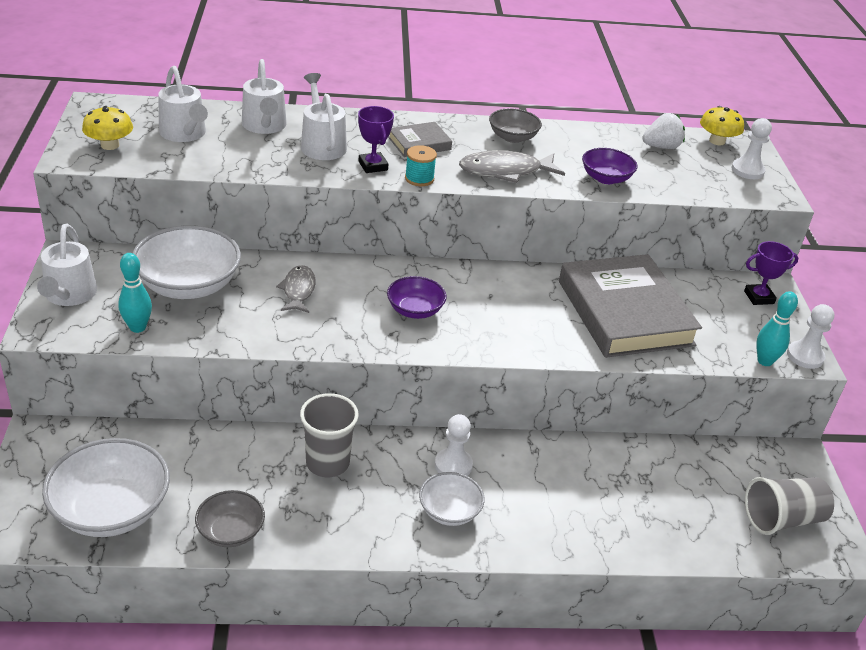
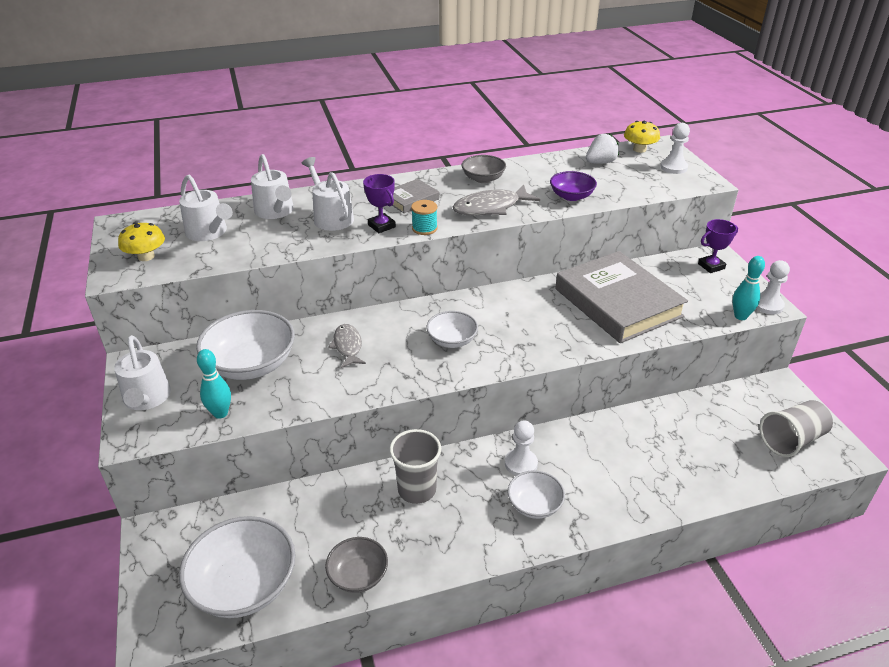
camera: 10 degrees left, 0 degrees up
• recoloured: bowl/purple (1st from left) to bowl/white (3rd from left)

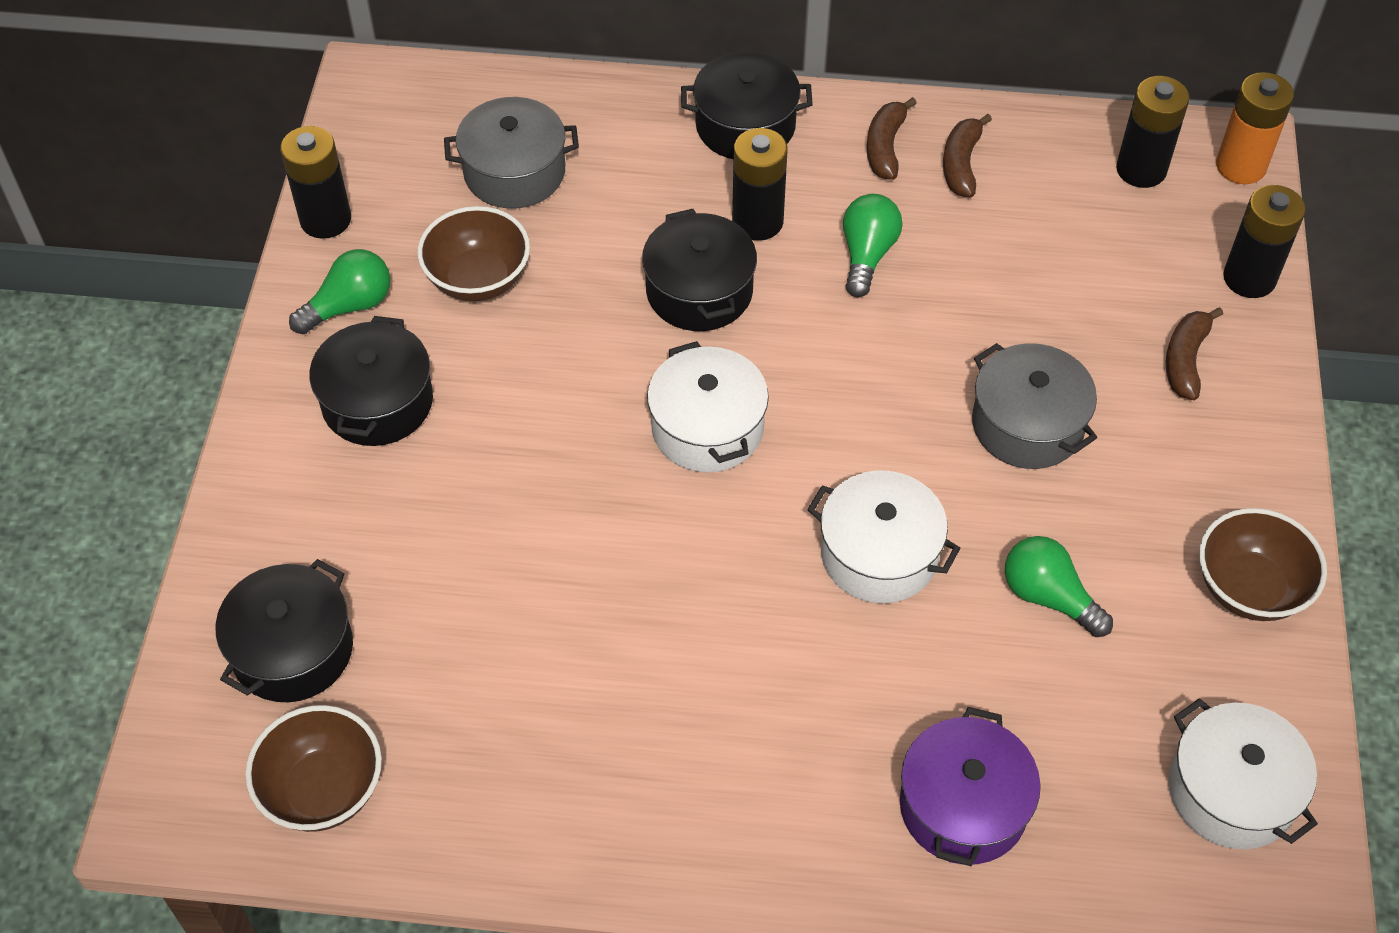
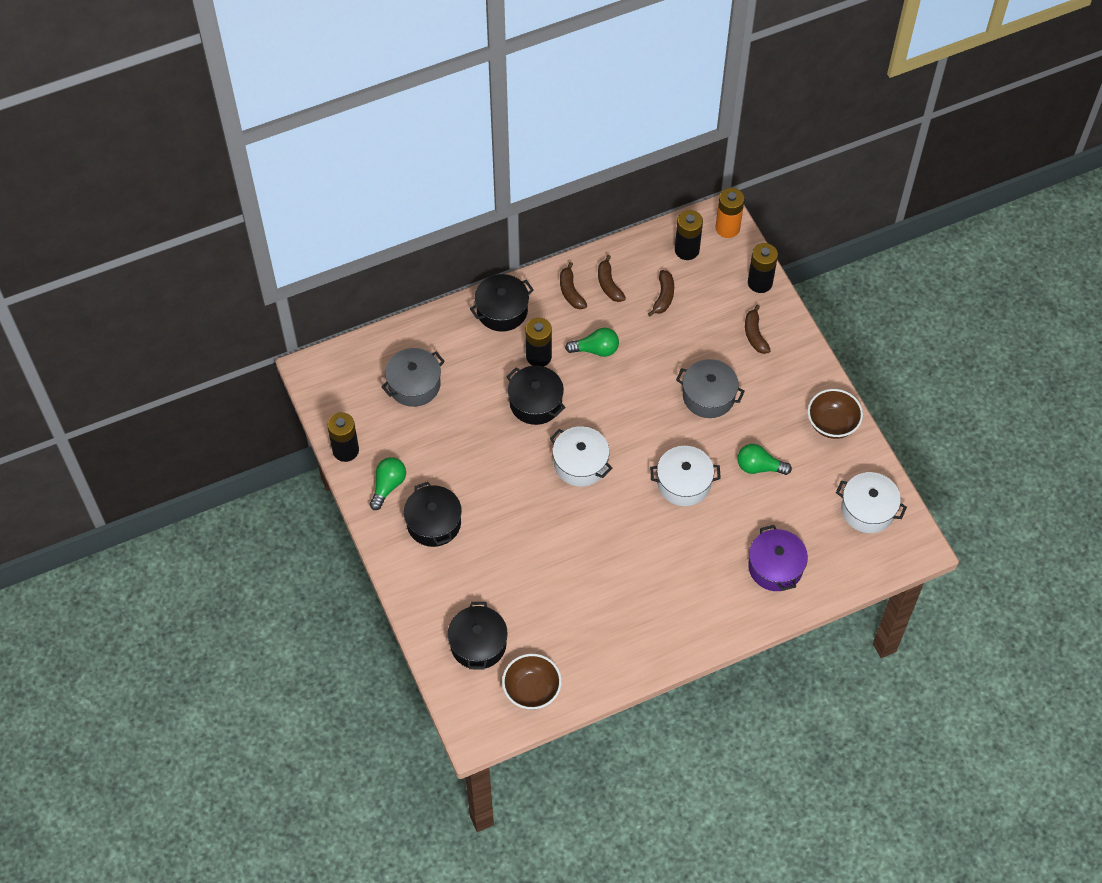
camera: 30 degrees left, 5 degrees up
• removed: bowl/brown (2nd from left)
• added: banana/brown (3rd from left)
• turned: light bulb/green (2nd from left) 105 degrees clockwise

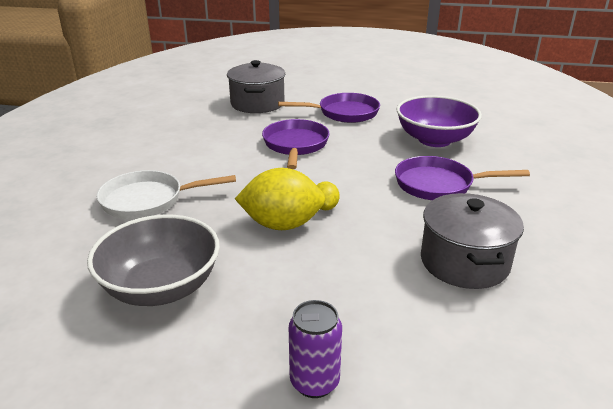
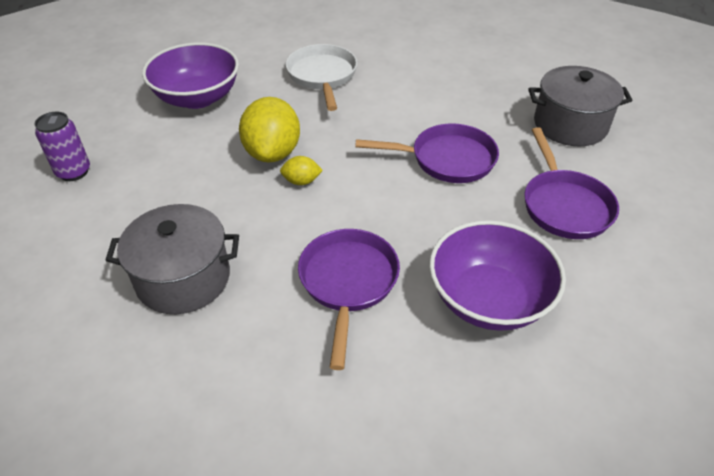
camera: 90 degrees right, 15 degrees up
• recoloured: bowl/grey to bowl/purple (1st from left)

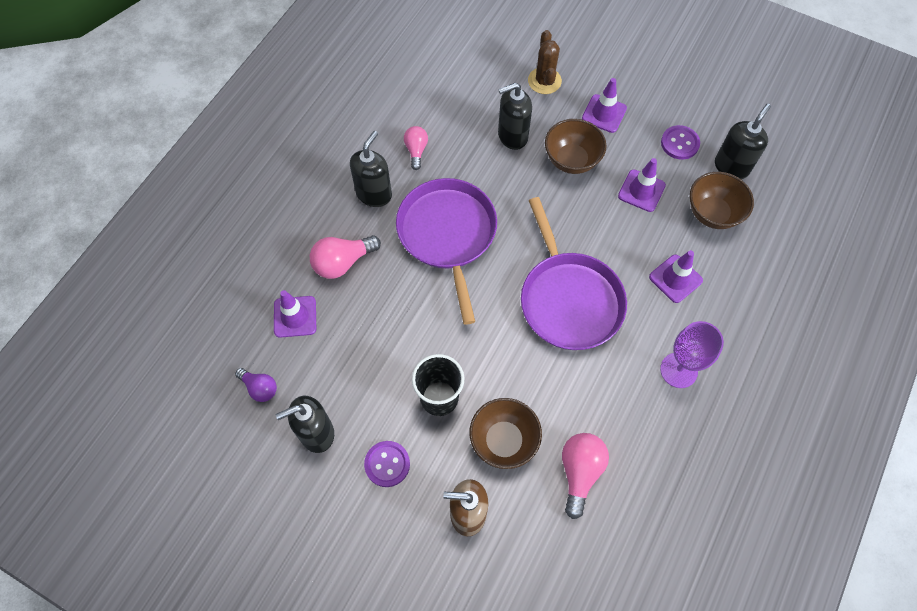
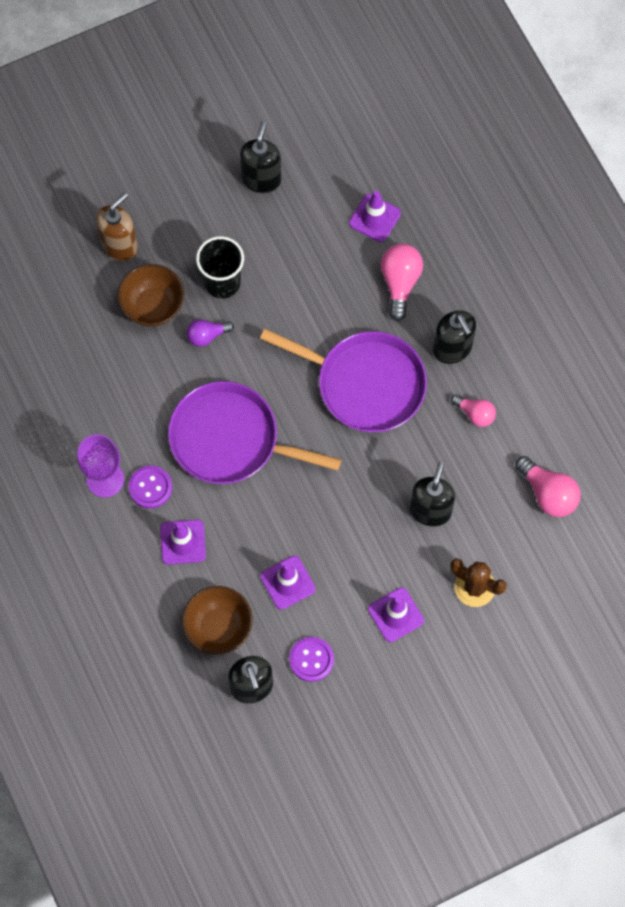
camera: 125 degrees right, 5 degrees up
• removed: bowl/brown (2nd from left)
• moved: light bulb/purple
• moved: button/purple (1st from left)
• moved: light bulb/pink (3rd from left)

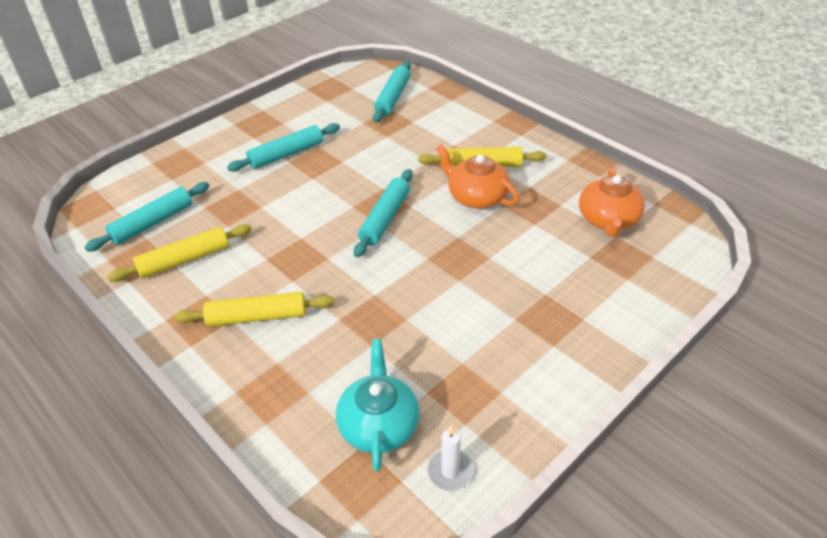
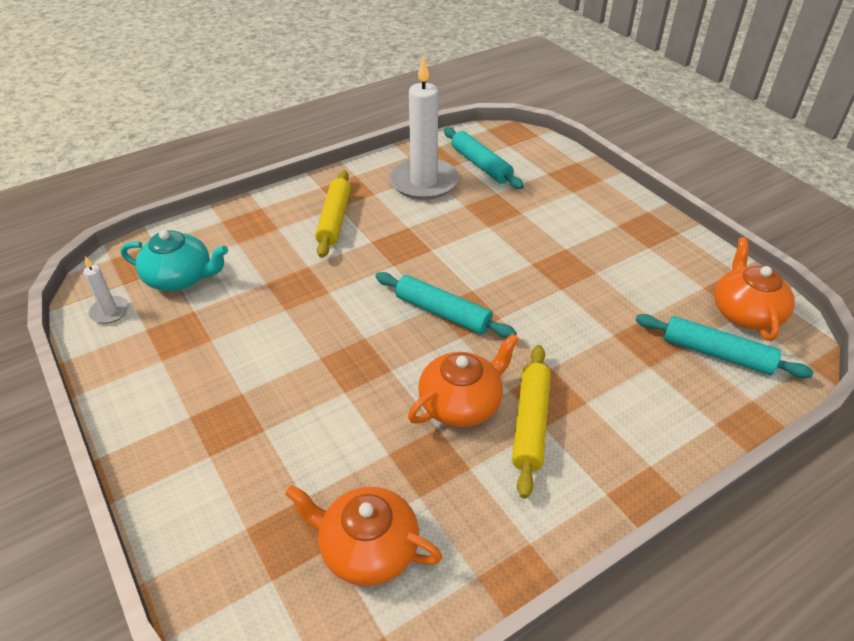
camera: 100 degrees right, 0 degrees up
• removed: rolling pin/turquoise (2nd from left)
• added: teapot/orange (3rd from left)
• replaced: rolling pin/yellow (1st from left) to candle/white (2nd from left)

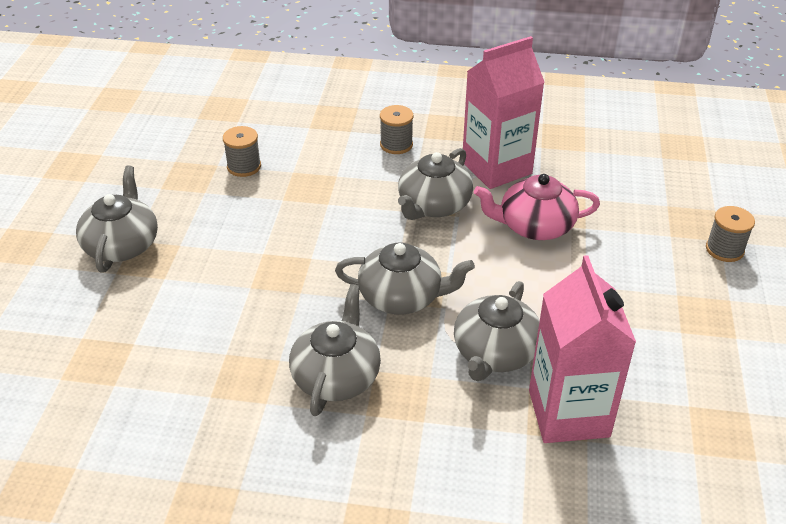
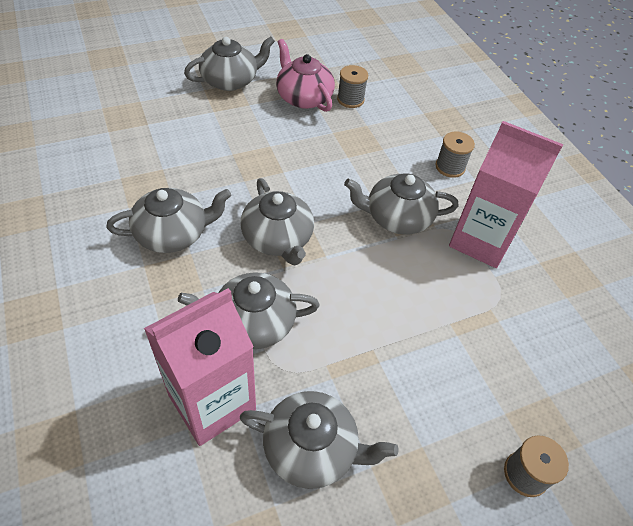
camera: 55 degrees right, 10 degrees up
• added: teapot/grey (5th from left)
• moved: teapot/pink

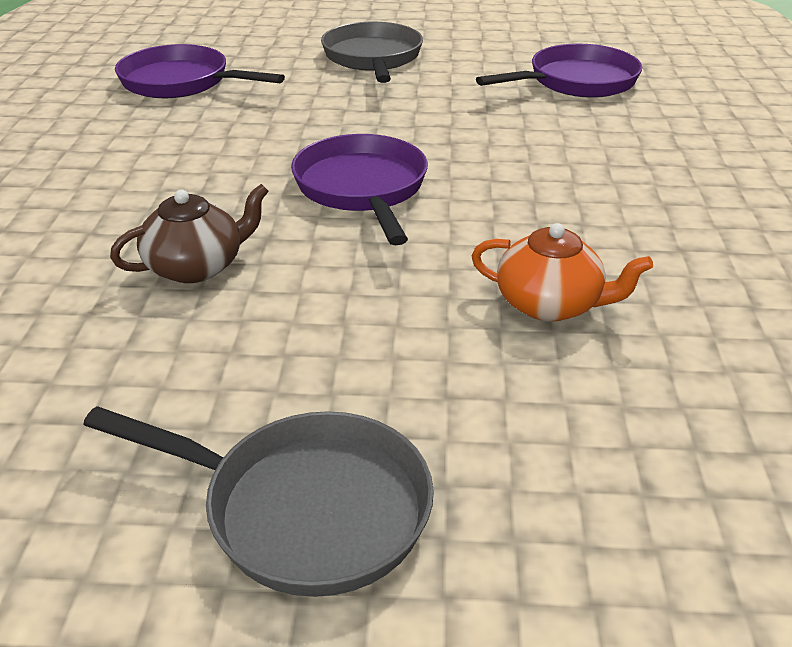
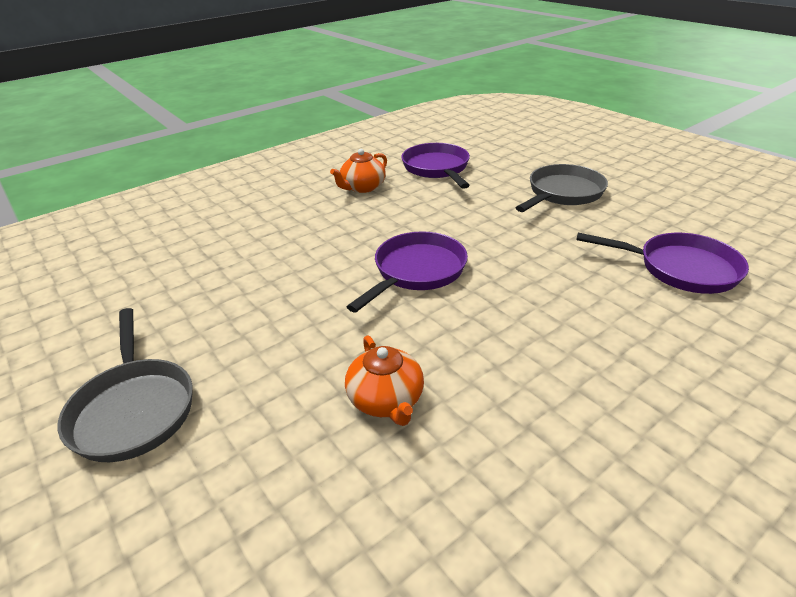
camera: 50 degrees right, 0 degrees up
• removed: teapot/brown
• added: teapot/orange (1st from left)

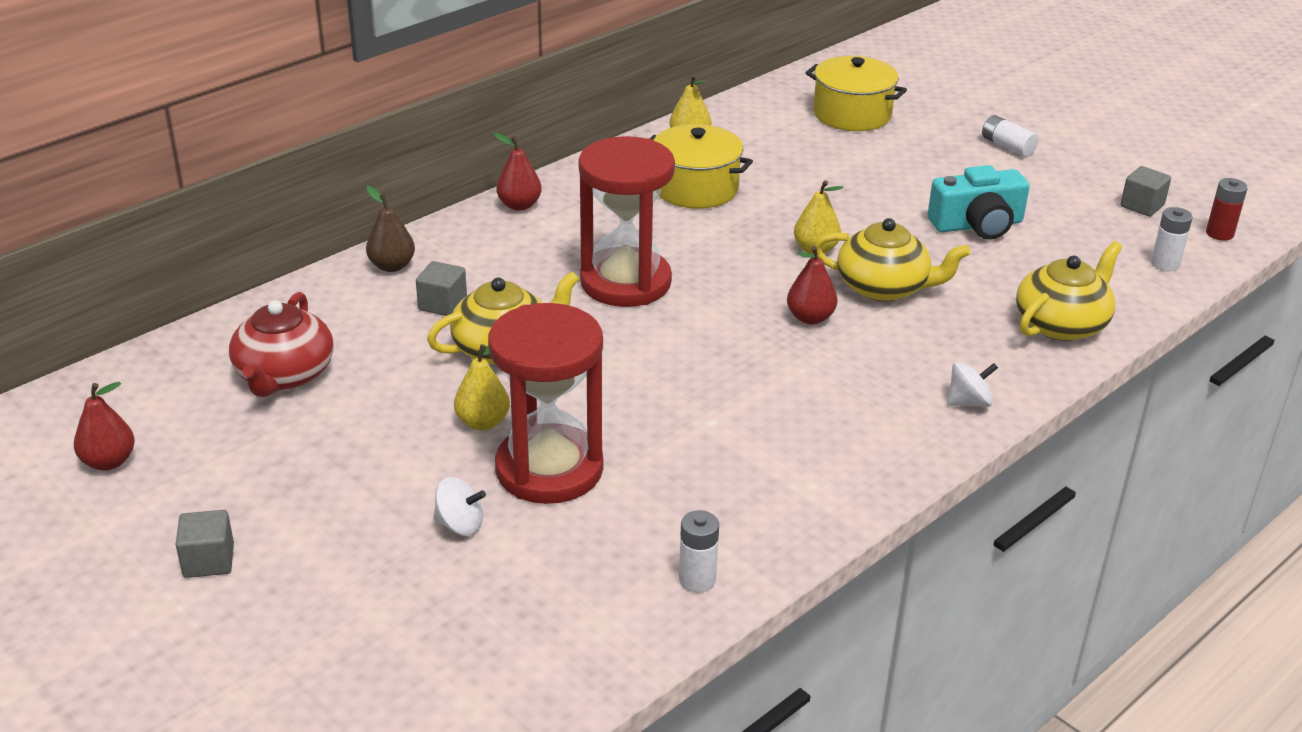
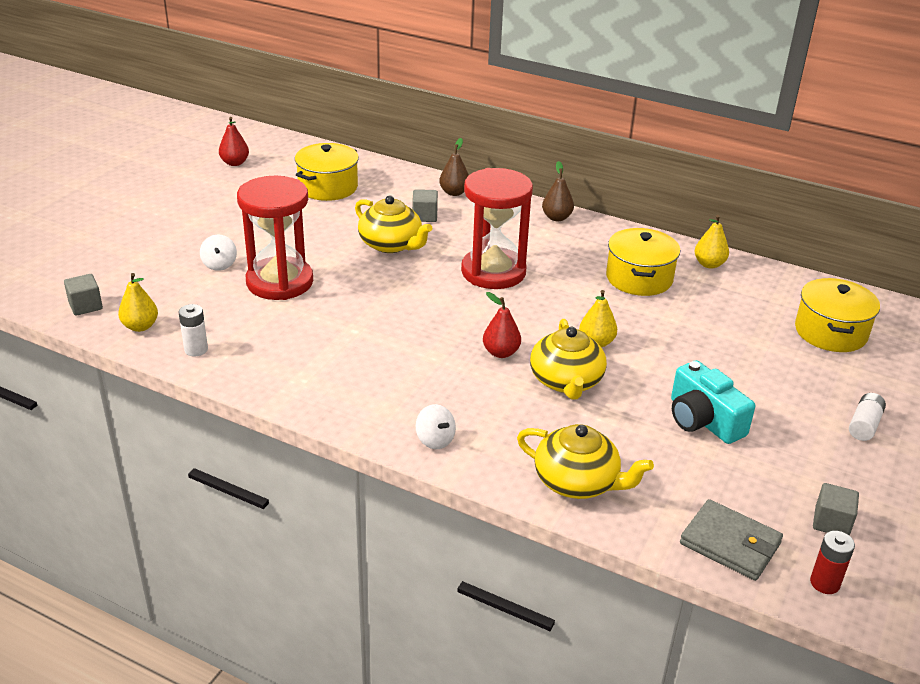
camera: 70 degrees right, 0 degrees up
• moved: cube/grey (1st from left)
• moved: pear/yellow (1st from left)
• replaced: teapot/red to pot/yellow (1st from left)
• replaced: battery/white (3rd from left) to wallet/grey
• recoloured: pear/red (2nd from left) to pear/brown (2nd from left)

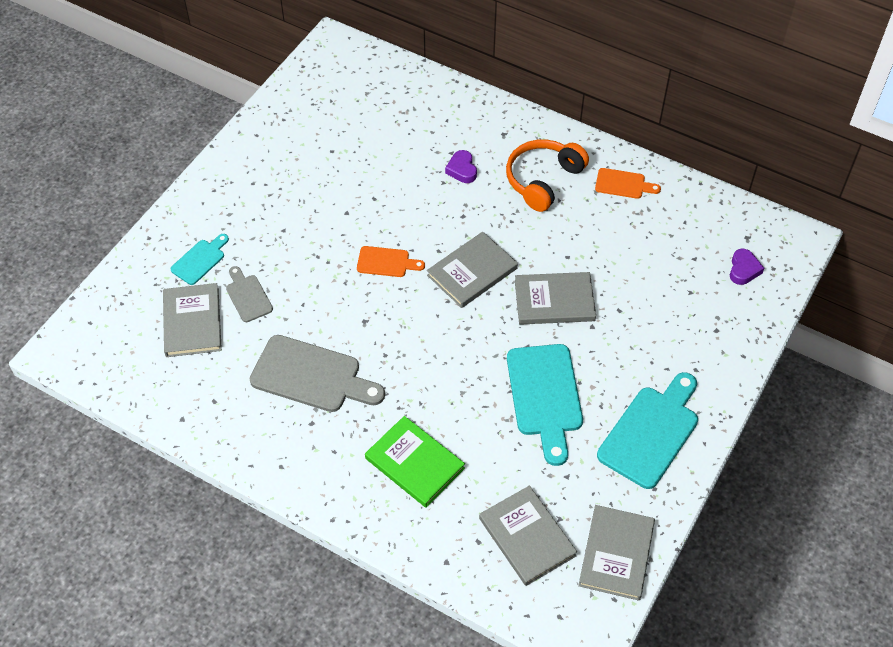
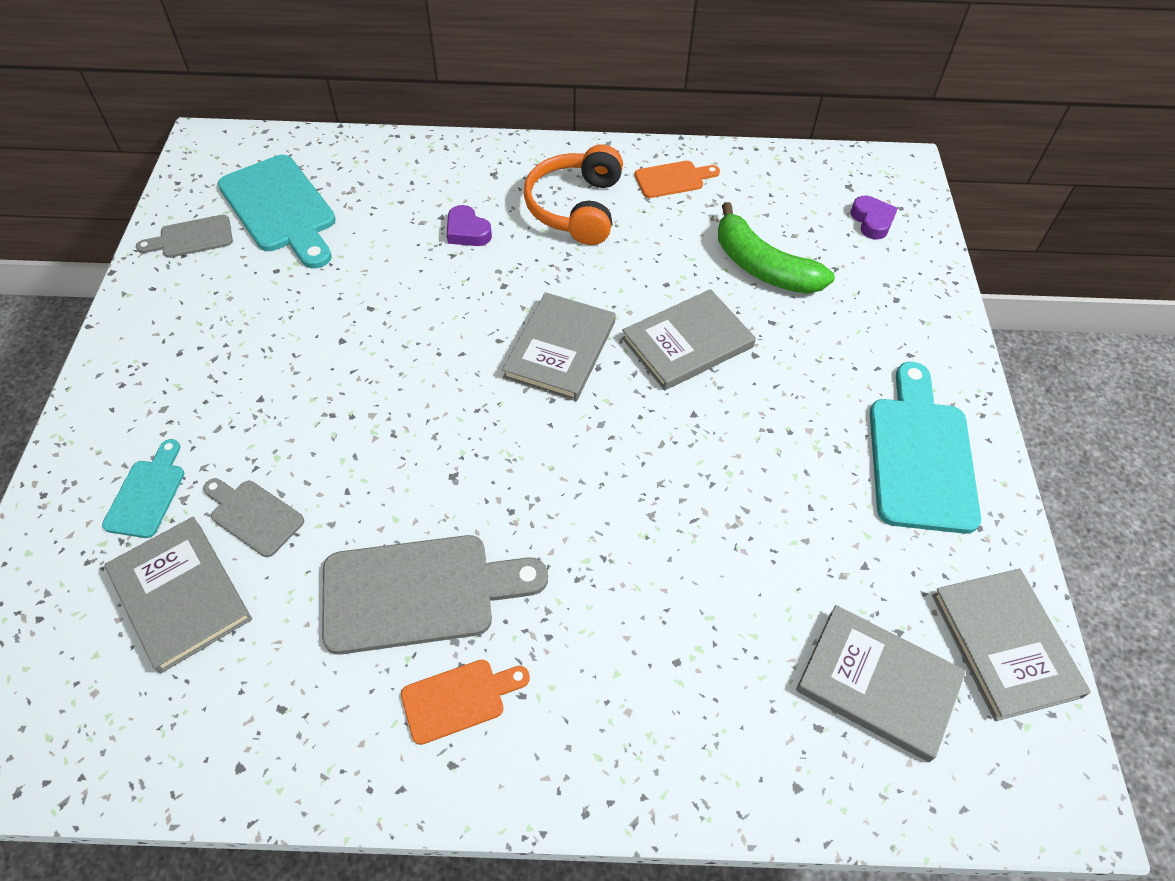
camera: 30 degrees left, 0 degrees up
• removed: book/green
• added: cutting board/grey (1st from left)
• added: banana/green
• moved: cutting board/orange (1st from left)
• moved: cutting board/turquoise (2nd from left)

